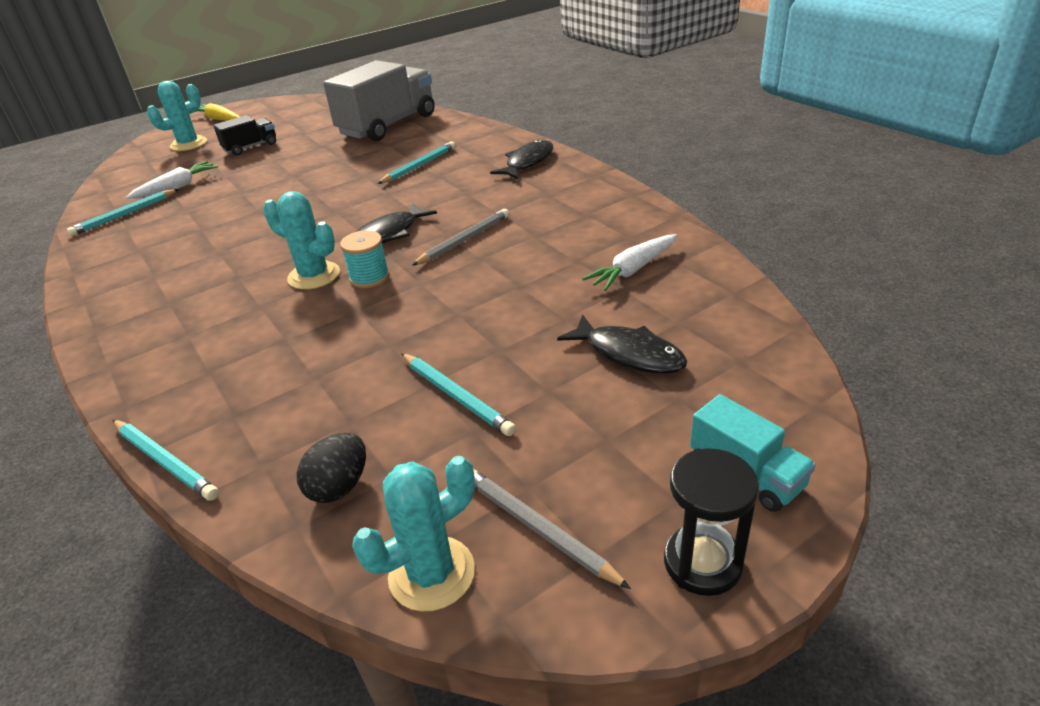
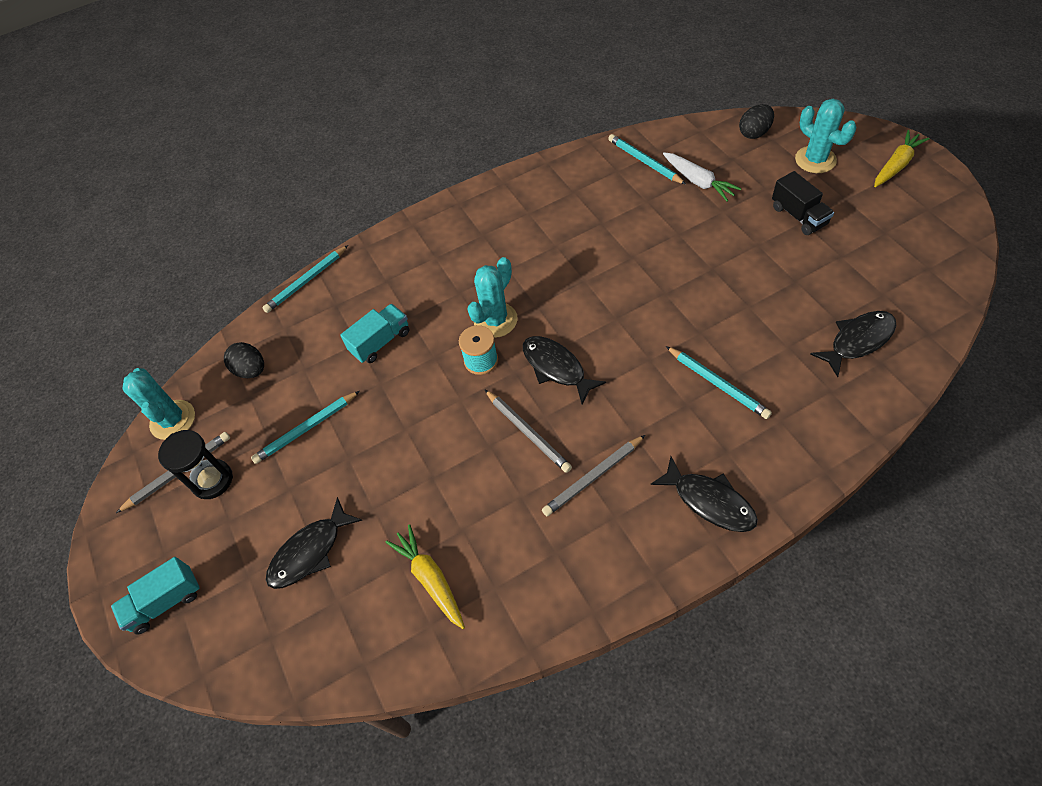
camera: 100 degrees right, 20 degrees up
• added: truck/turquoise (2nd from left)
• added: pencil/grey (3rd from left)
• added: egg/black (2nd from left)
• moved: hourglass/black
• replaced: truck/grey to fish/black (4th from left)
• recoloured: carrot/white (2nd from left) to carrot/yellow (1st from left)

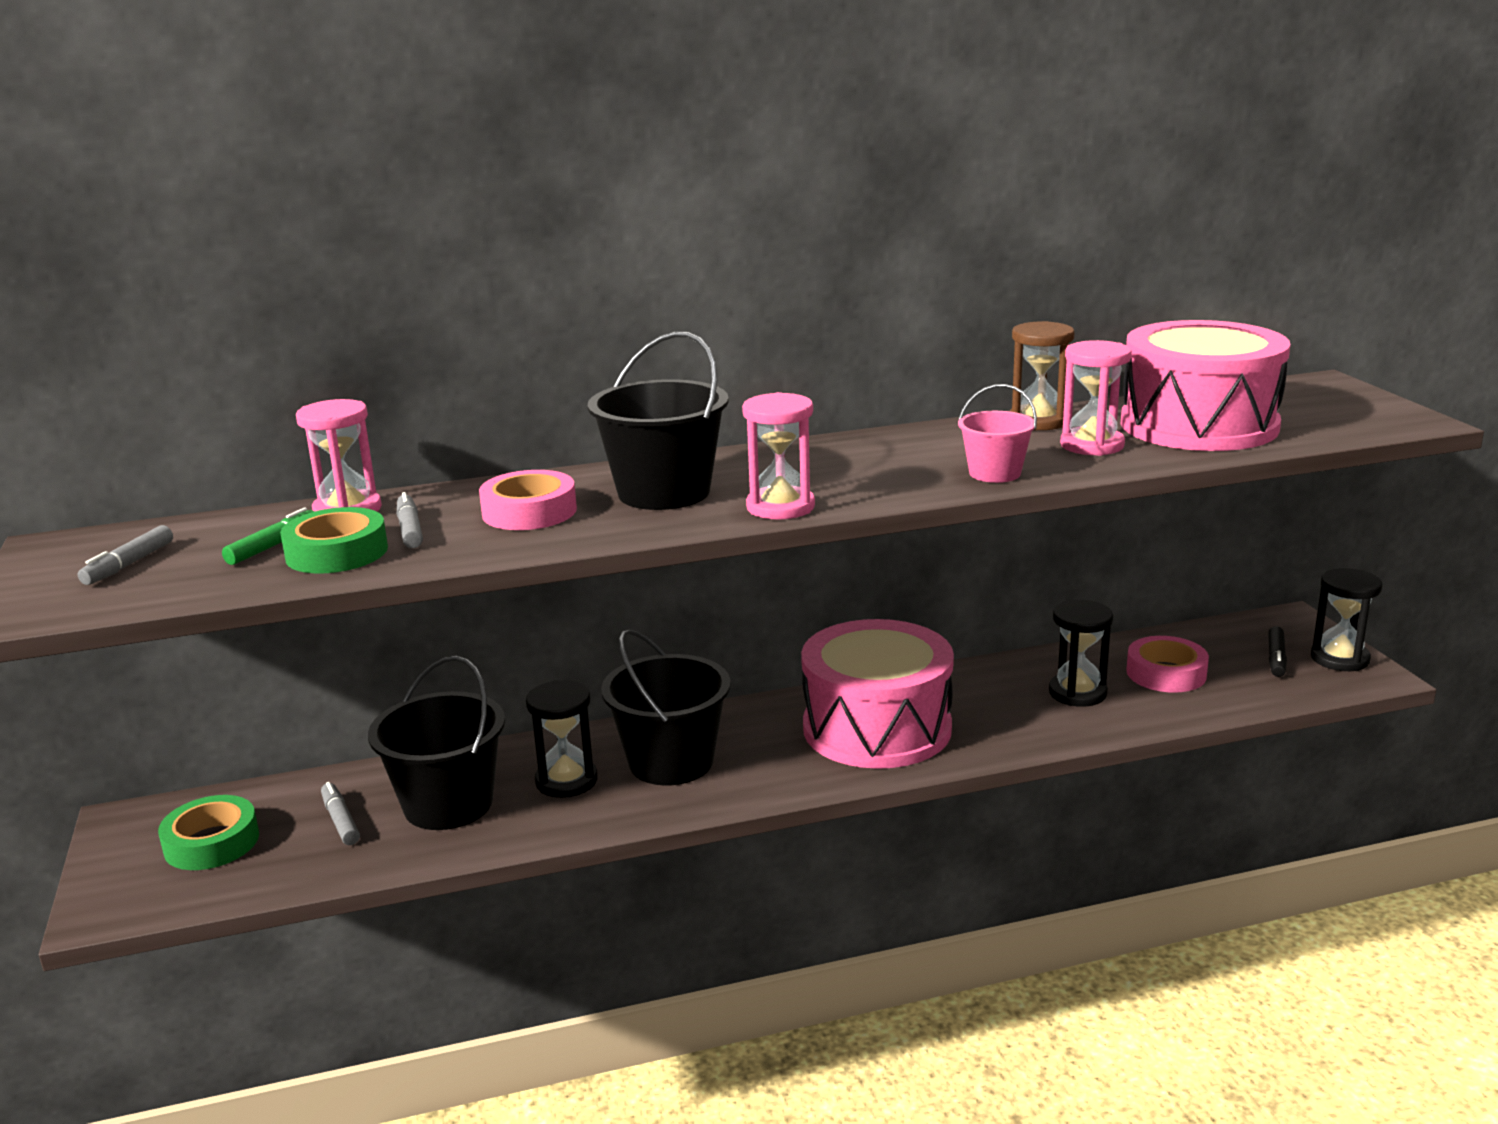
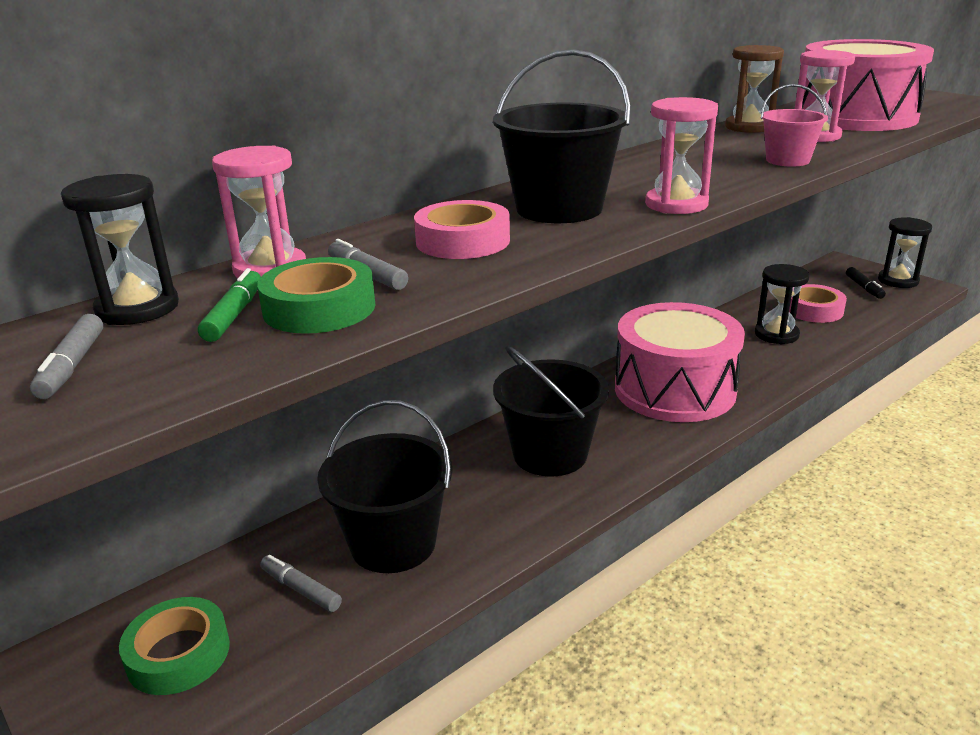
camera: 25 degrees left, 5 degrees up
• moved: hourglass/black (1st from left)

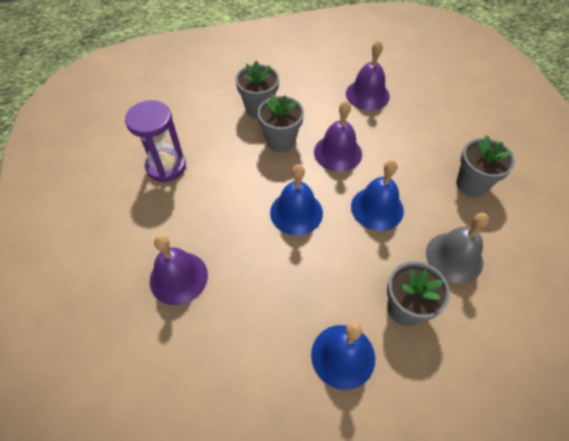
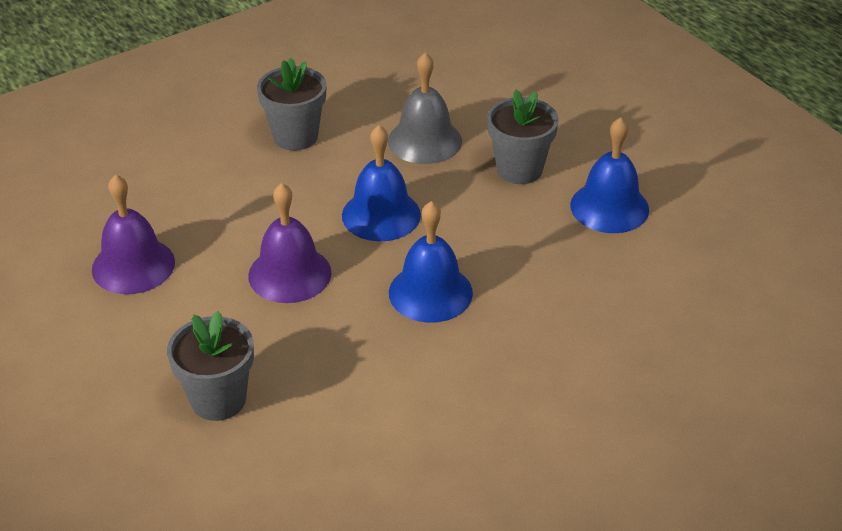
camera: 110 degrees left, 15 degrees down
• removed: hourglass/purple
• removed: bell/purple (1st from left)
• removed: flower pot/grey (2nd from left)

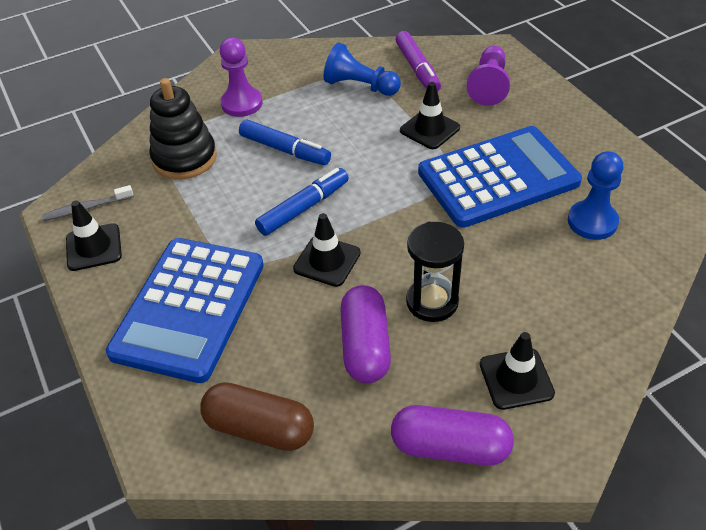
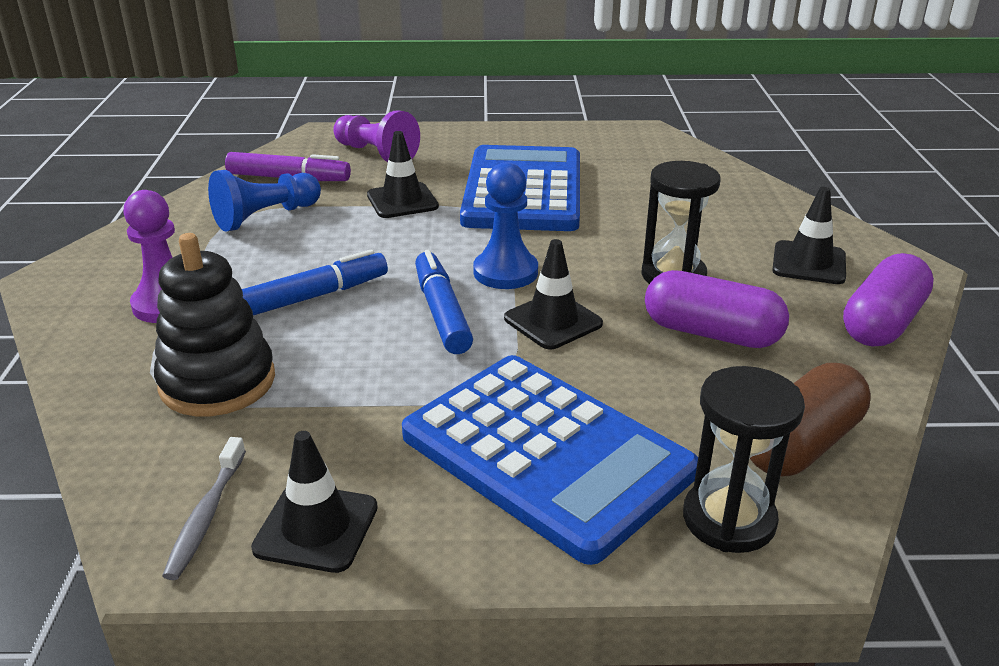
camera: 65 degrees left, 15 degrees down
• added: hourglass/black (2nd from left)
• moved: pawn/blue (2nd from left)

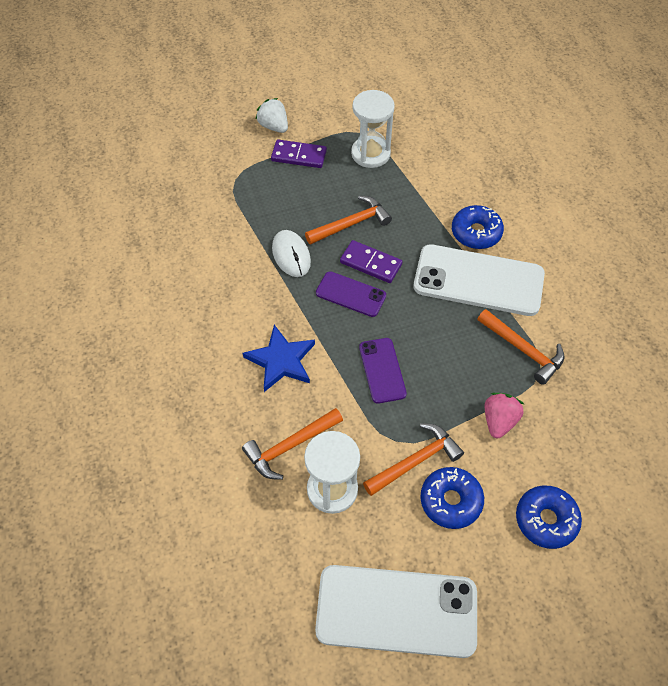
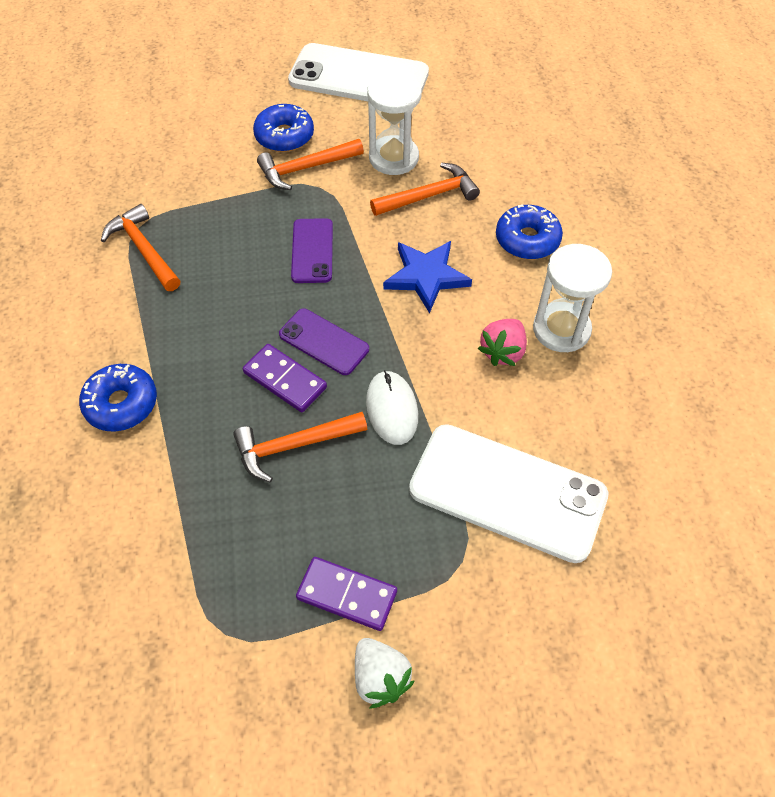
camera: 170 degrees left, 0 degrees up
• moved: hourglass/white (2nd from left)
• moved: phone/white (2nd from left)
• moved: strawberry/pink
• moved: donut/blue (3rd from left)

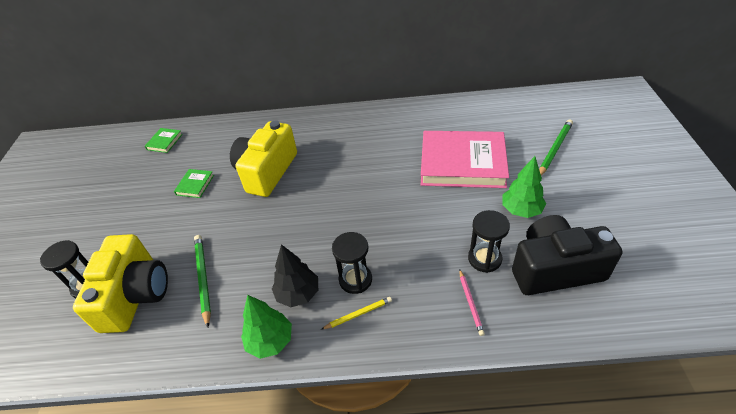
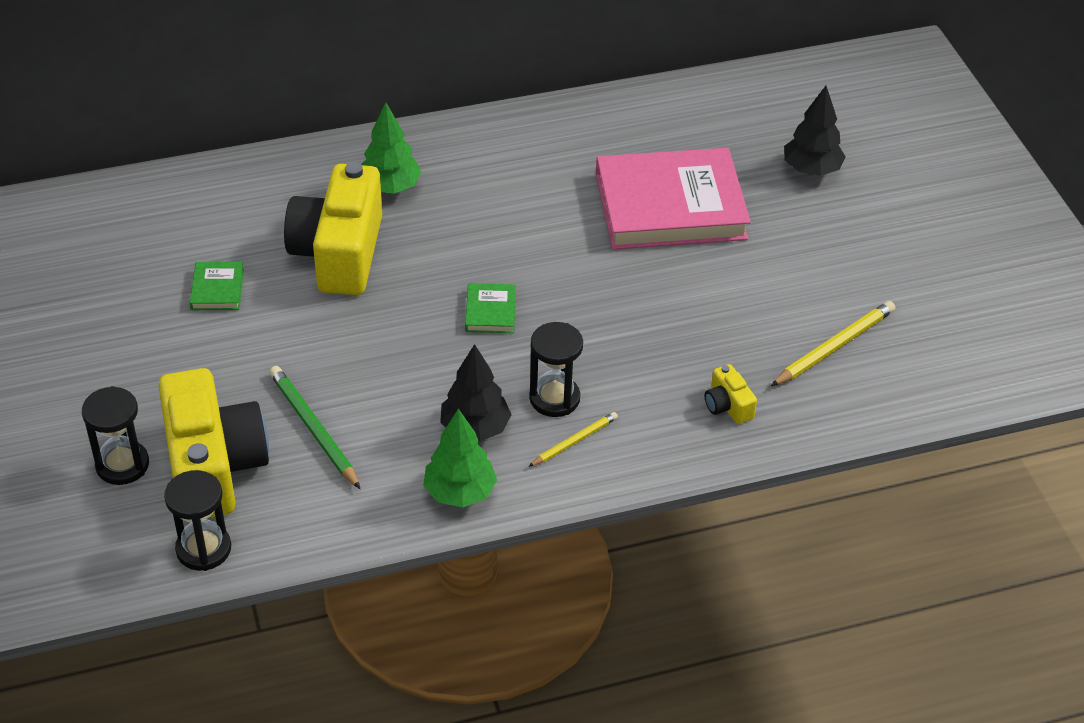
camera: 20 degrees left, 0 degrees up
• moved: book/green (1st from left in the first image) to book/green (2nd from left)
• moved: hourglass/black (3rd from left in the first image) to hourglass/black (2nd from left)
• moved: tree/green (2nd from left in the first image) to tree/green (1st from left)
• replaced: pencil/pink to camera/yellow (3rd from left)
• replaced: camera/black to pencil/yellow (2nd from left)
• replaced: pencil/green (2nd from left) to tree/black (2nd from left)

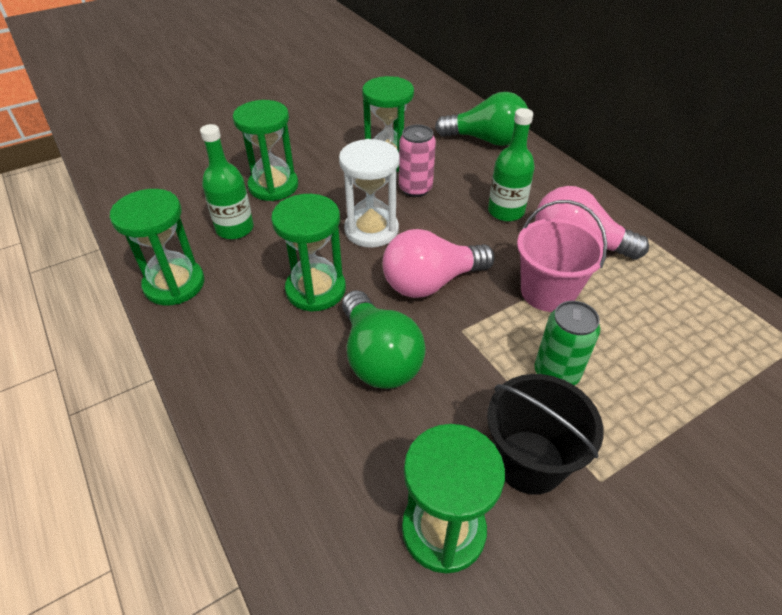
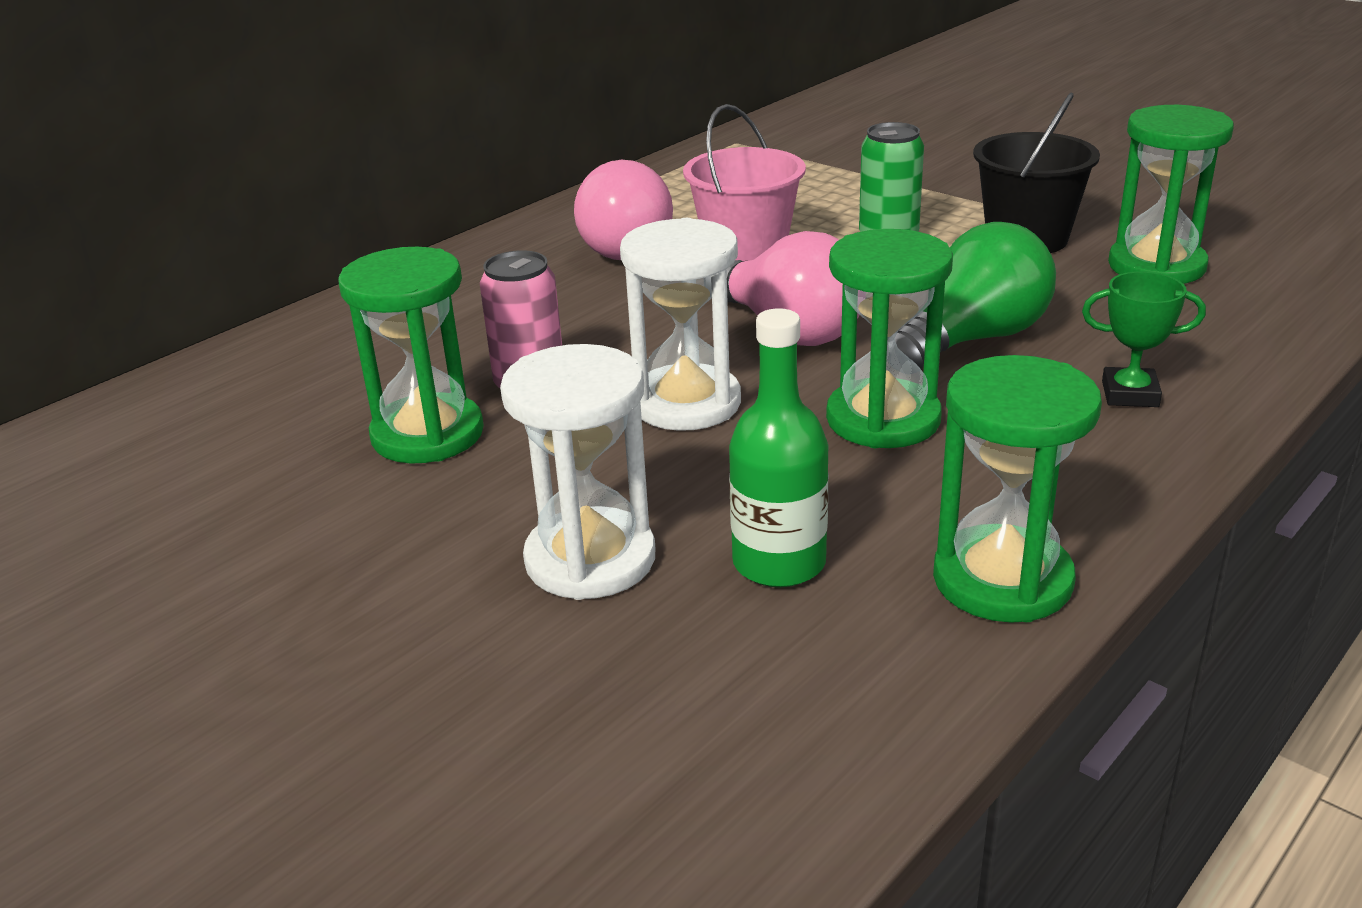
camera: 105 degrees left, 15 degrees down
• removed: light bulb/green (2nd from left)
• removed: bottle/green (2nd from left)
• added: trophy/green
• recoloured: hourglass/green (2nd from left) to hourglass/white (1st from left)

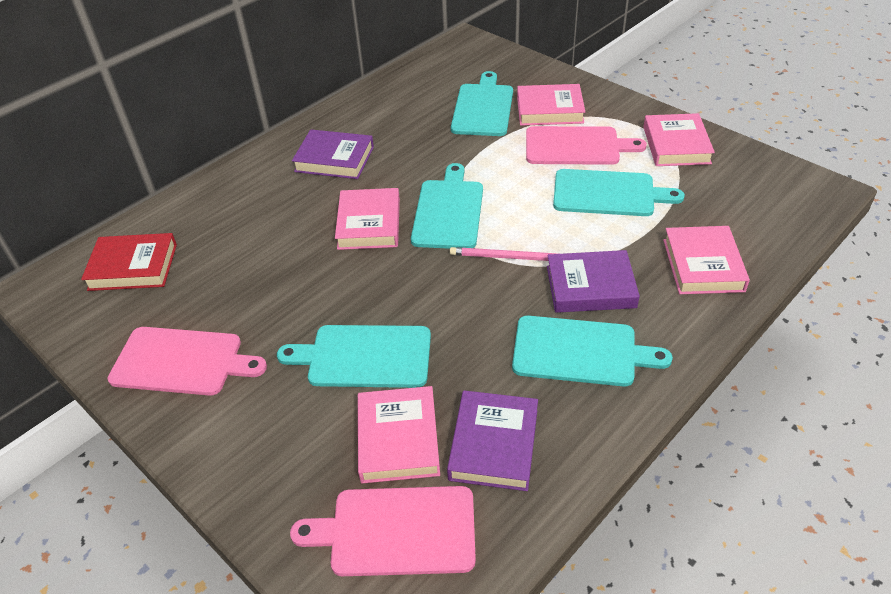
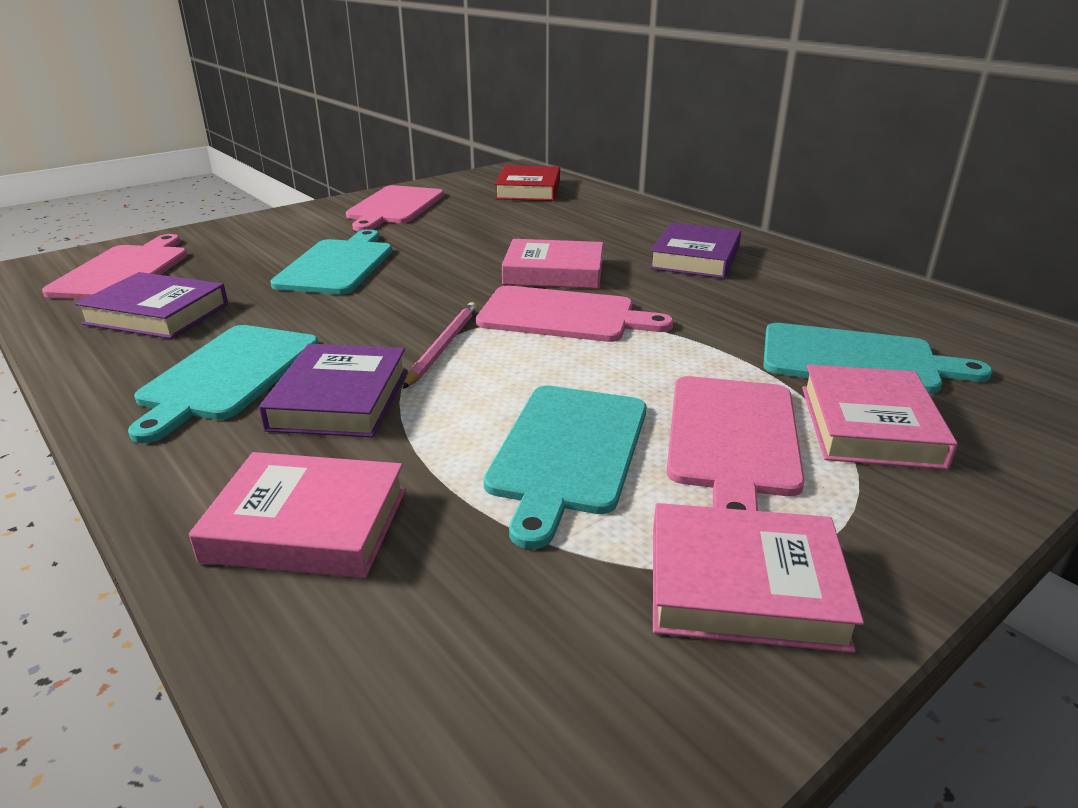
camera: 95 degrees right, 15 degrees down
• removed: book/pink (2nd from left)
• recoloured: cutting board/turquoise (2nd from left) to cutting board/pink (3rd from left)

